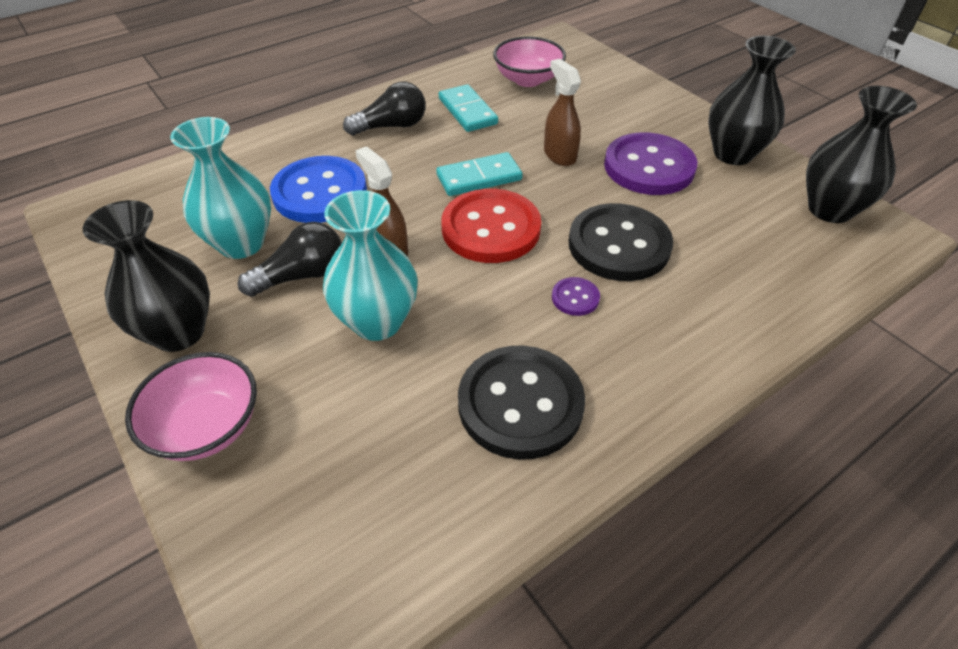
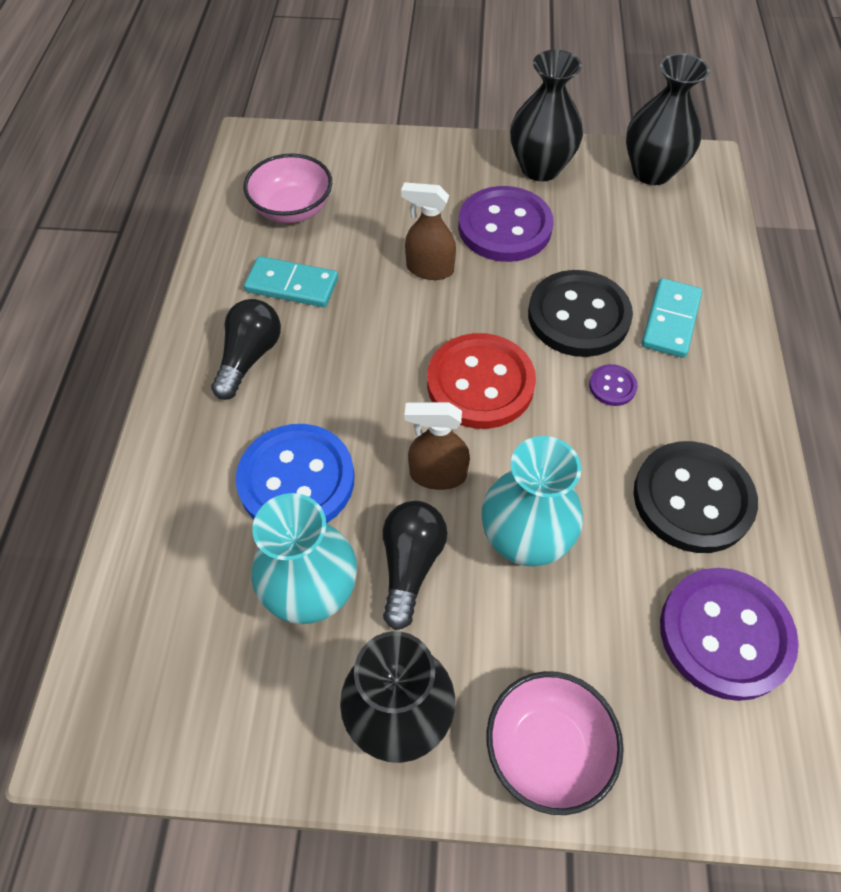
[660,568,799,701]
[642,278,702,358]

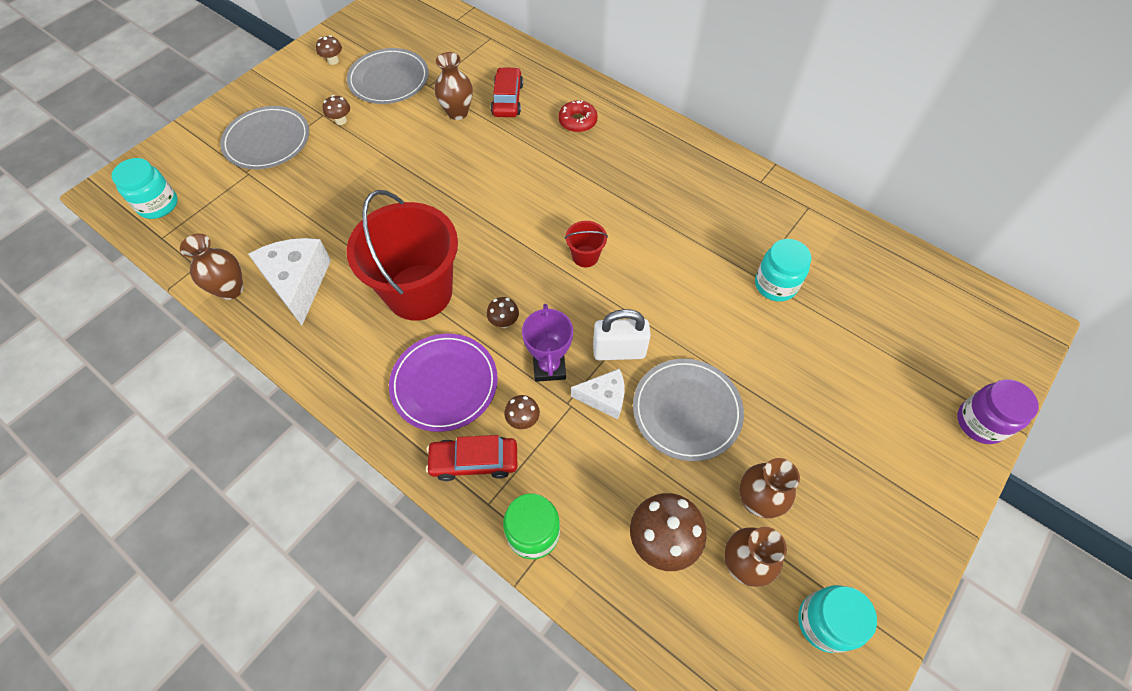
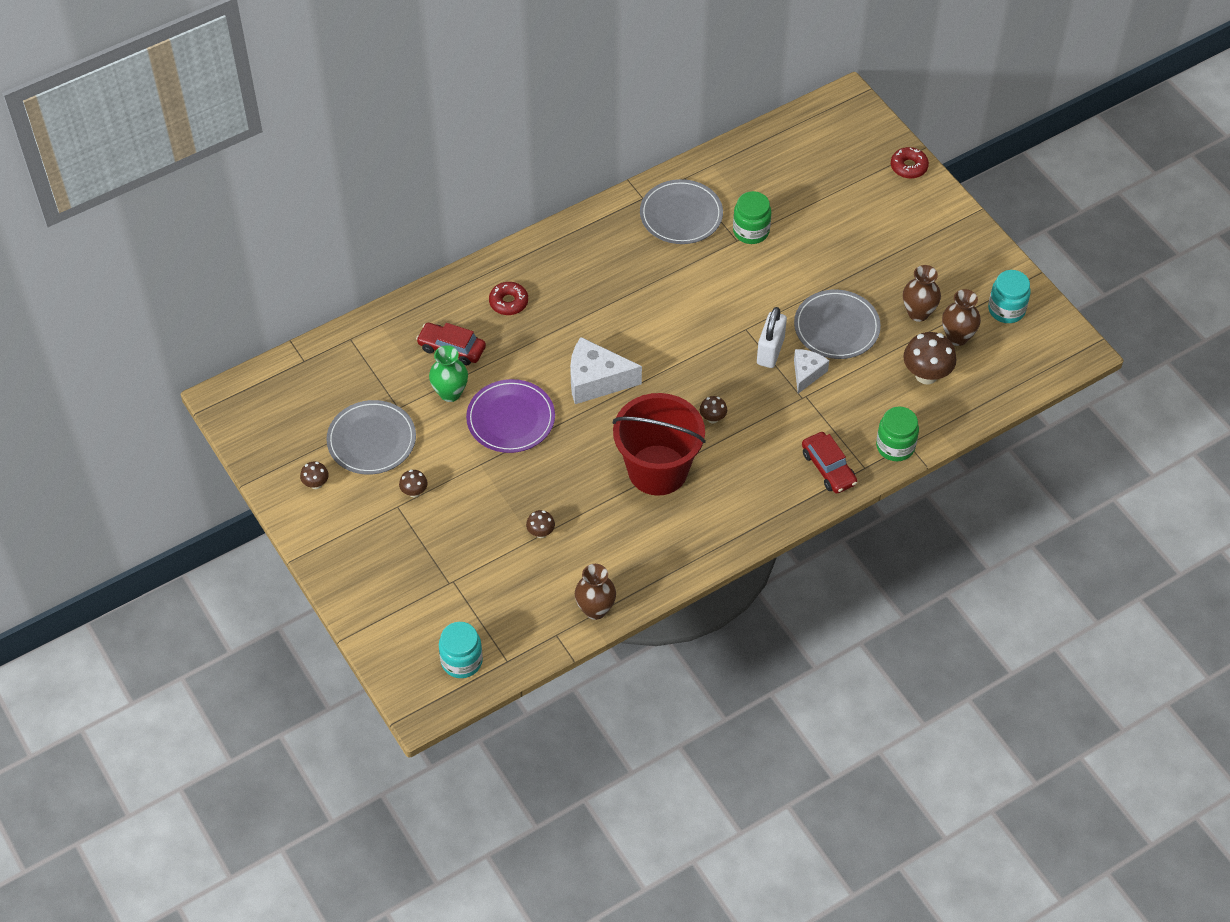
[522,304,573,382] (first image)
[565,221,608,267] (first image)
[640,179,723,244]
[570,337,642,404]
[466,379,555,453]
[526,510,555,538]
[891,147,929,179]
[429,345,468,402]
[733,191,771,244]
[802,432,857,493]

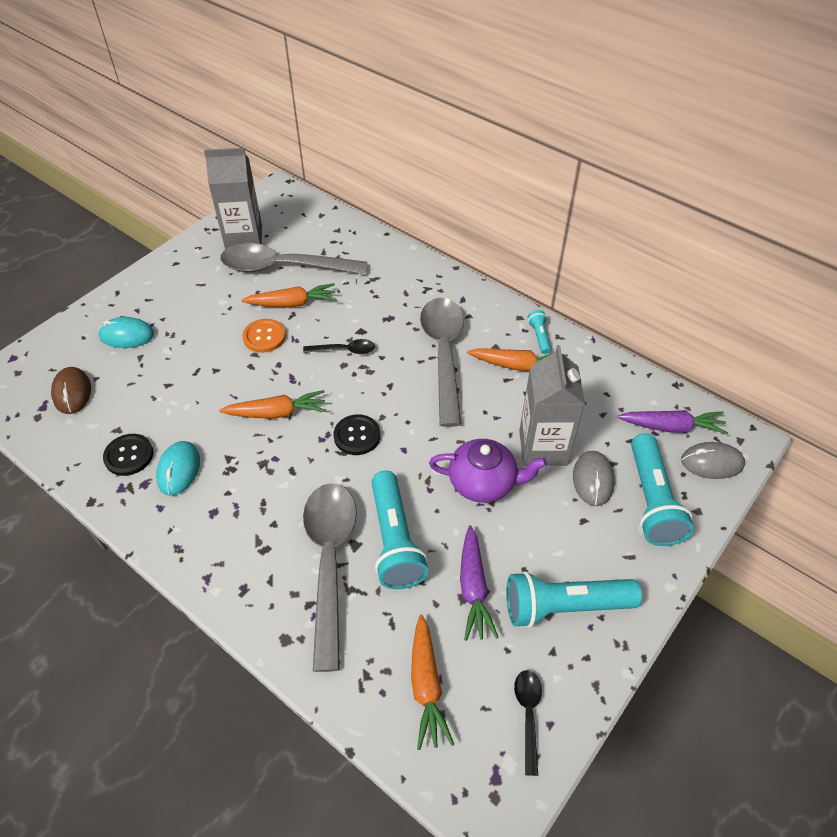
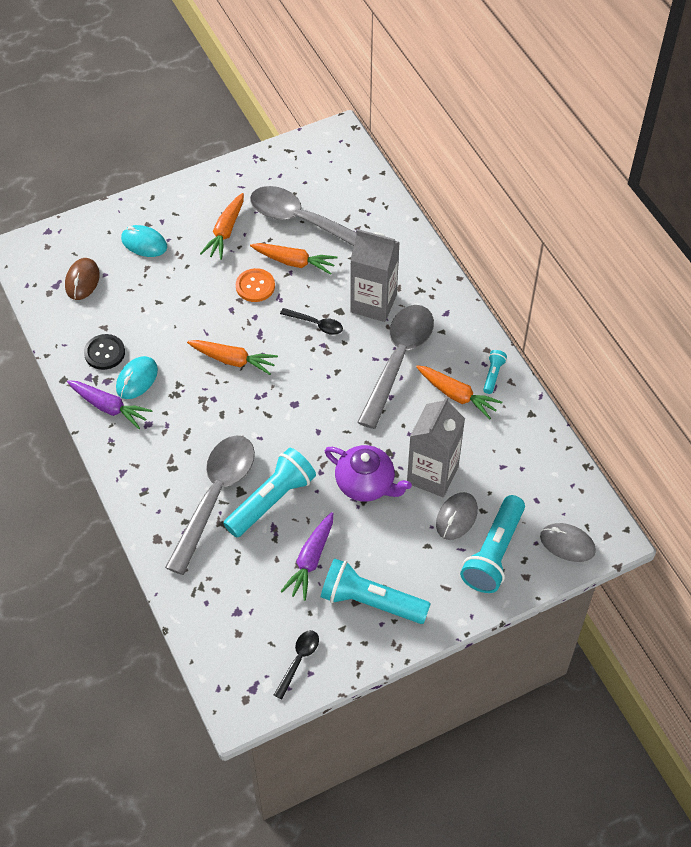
[333,414,381,455] (first image)
[350,229,400,322]
[200,193,244,260]
[67,380,152,429]
[223,448,316,538]

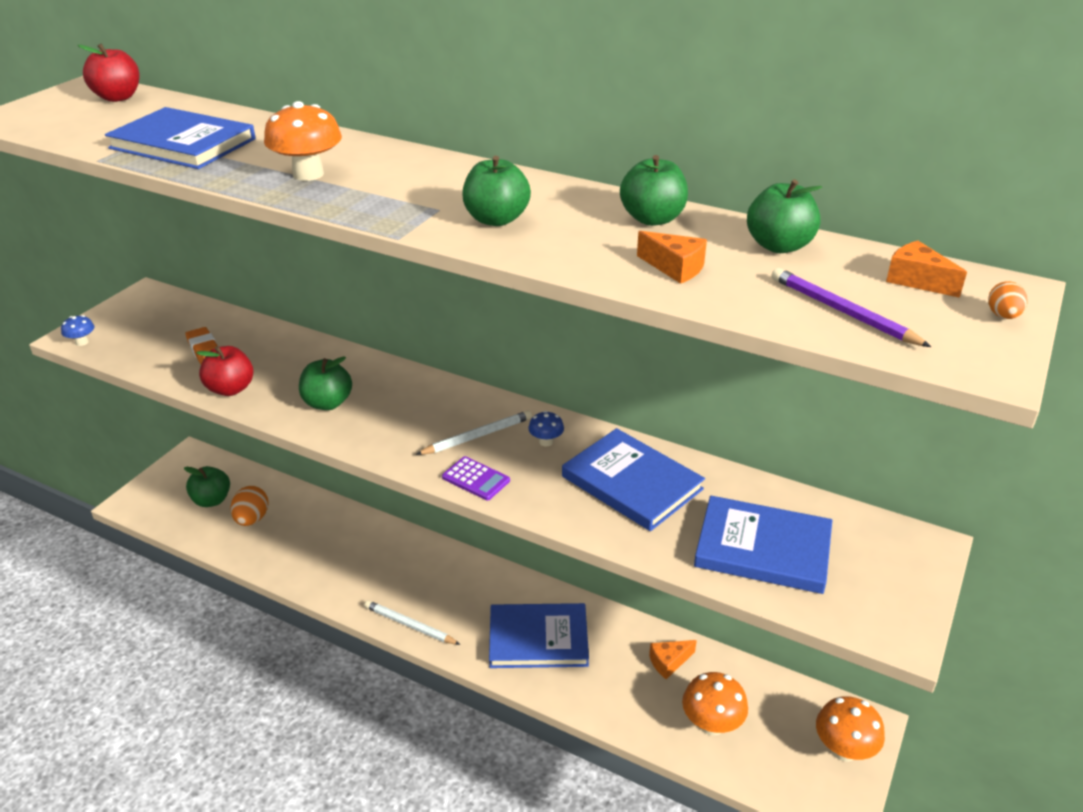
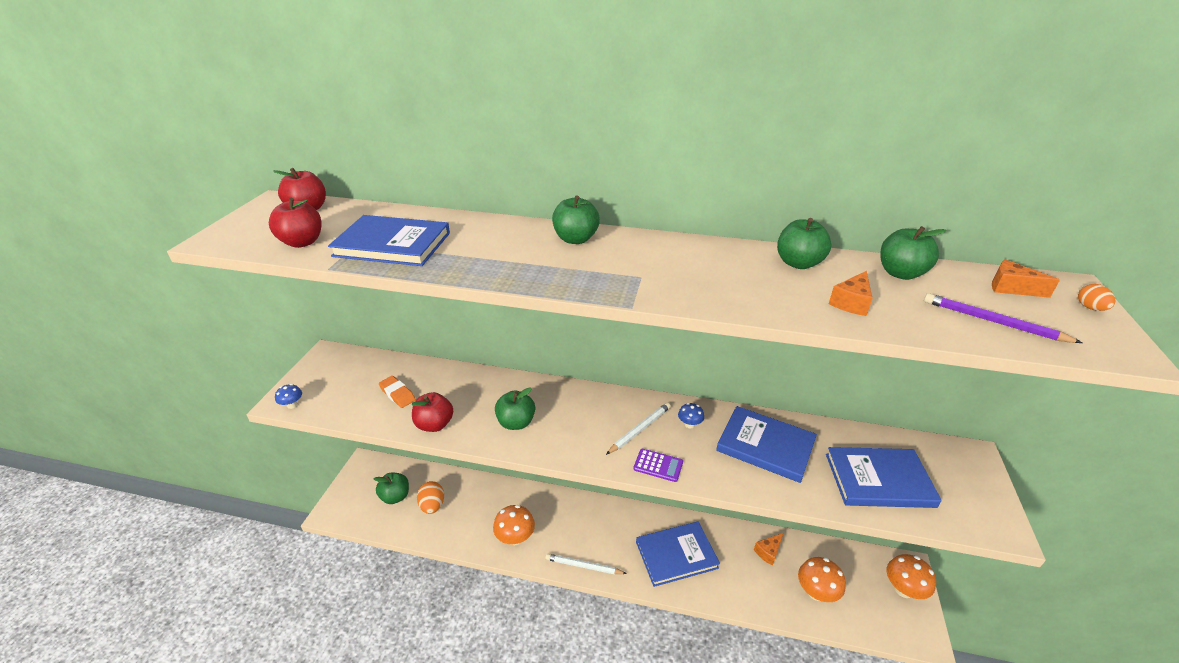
[269,198,321,248]
[493,505,535,545]
[552,195,600,244]
[829,271,872,316]

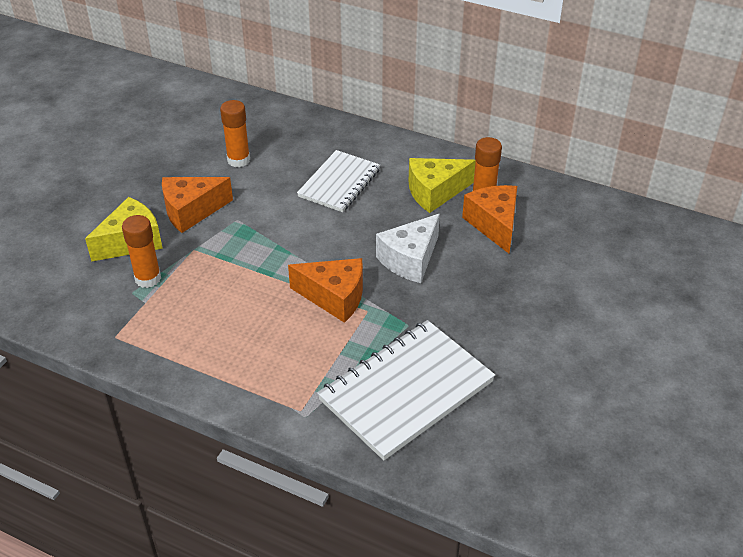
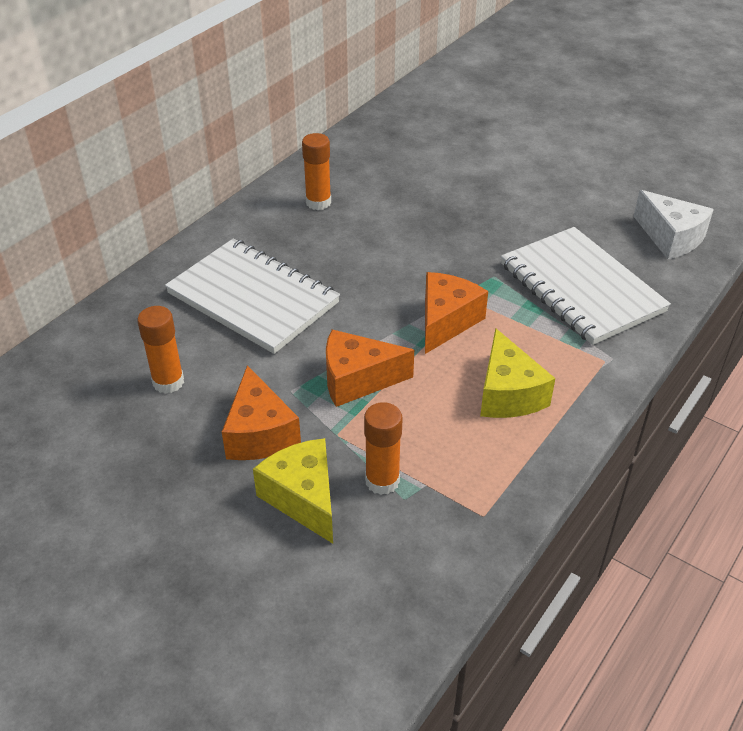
[633,190,714,259]
[480,328,555,418]
[326,329,414,407]
[165,239,340,354]

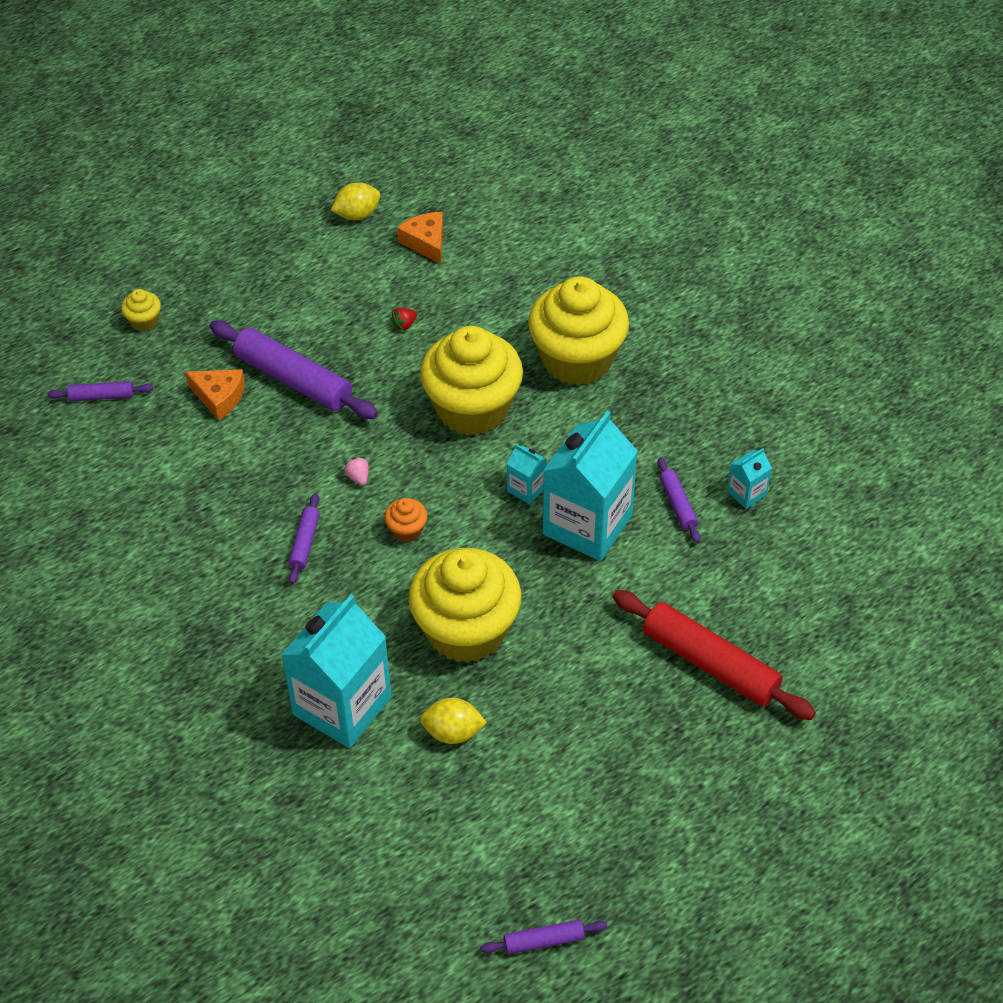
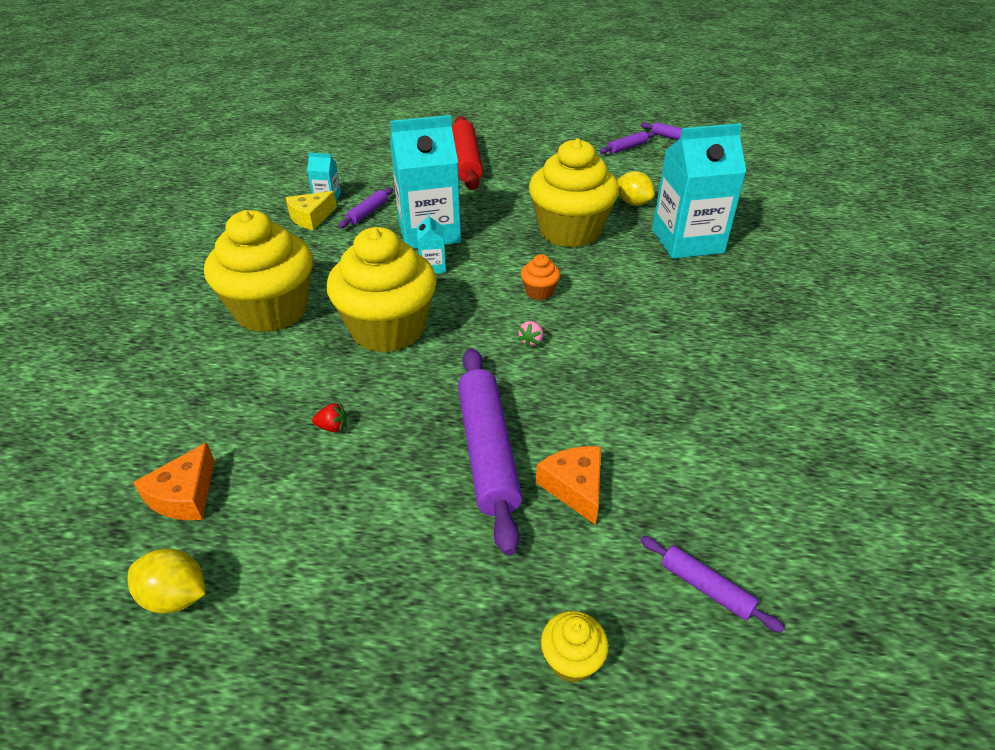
[286,191,337,230]
[599,131,656,154]

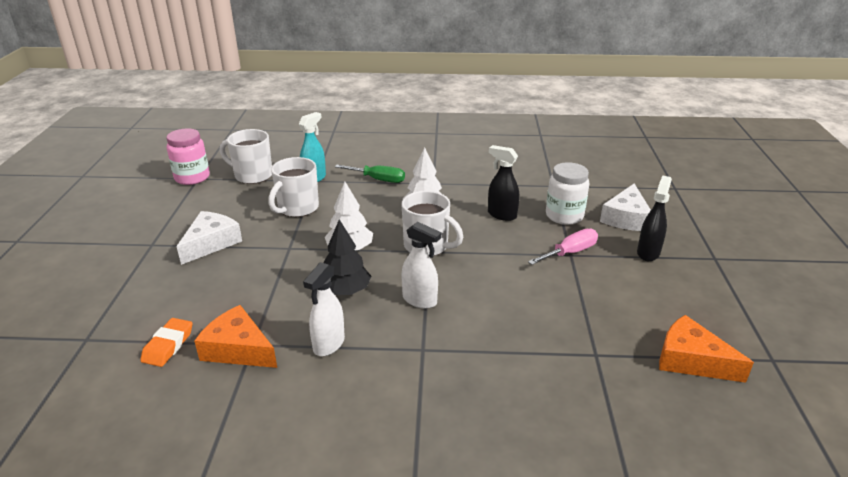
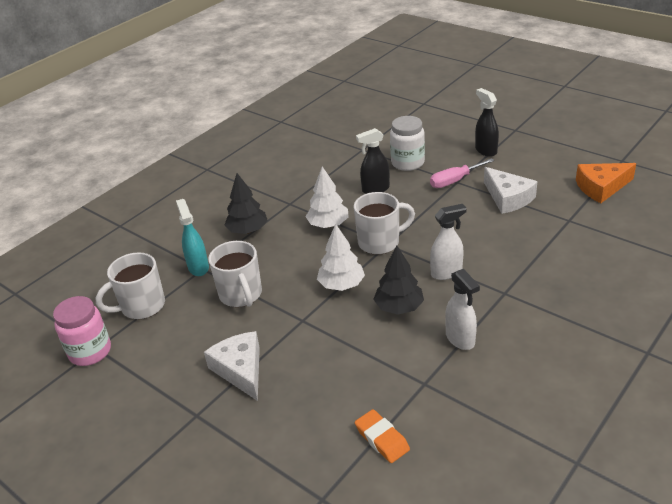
[194,305,277,368] (first image)
[484,167,538,214]
[224,173,268,234]
[430,158,494,188]

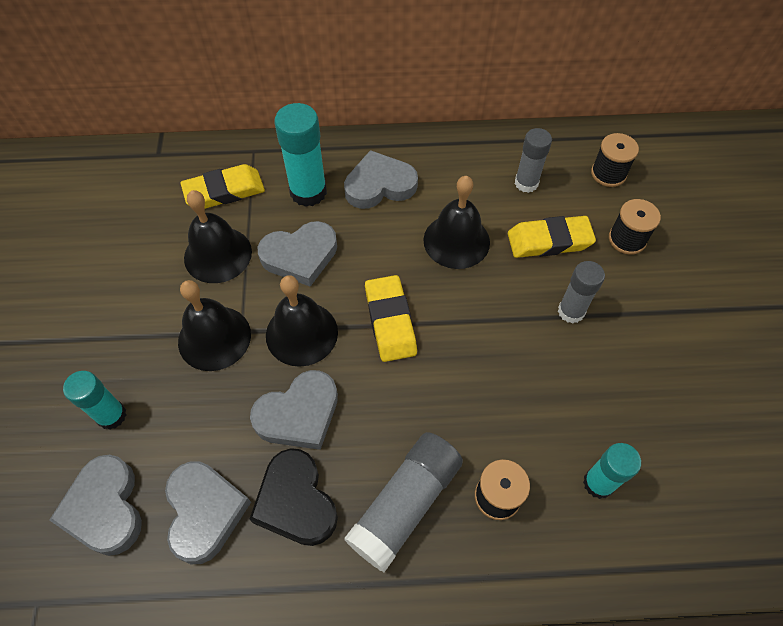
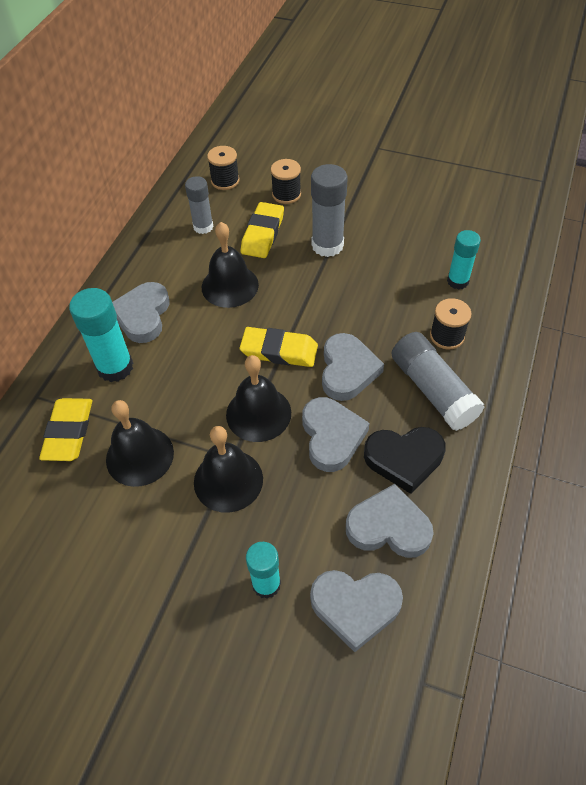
[322,333,384,401]
[311,164,348,257]

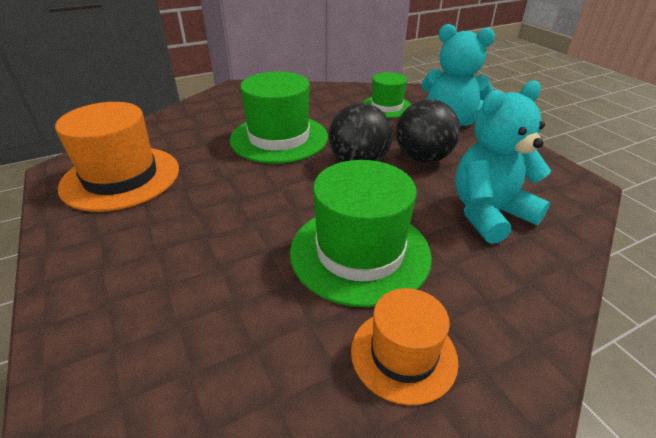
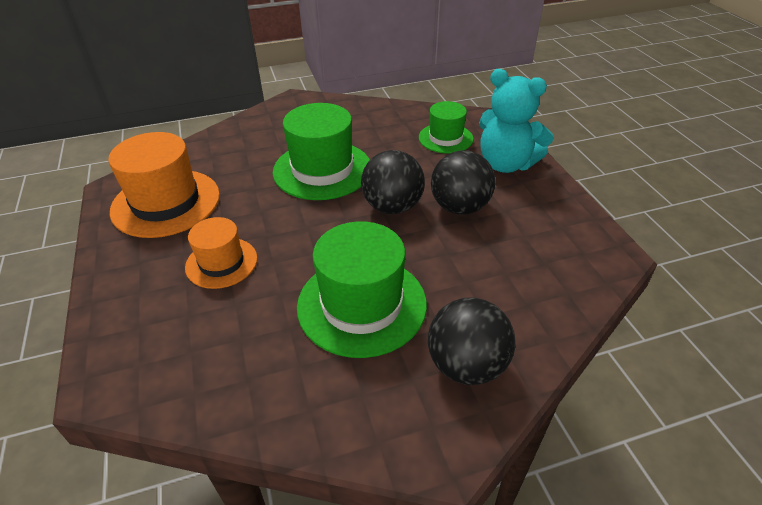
[455,80,551,244] (first image)
[428,297,516,385]
[185,217,257,289]

